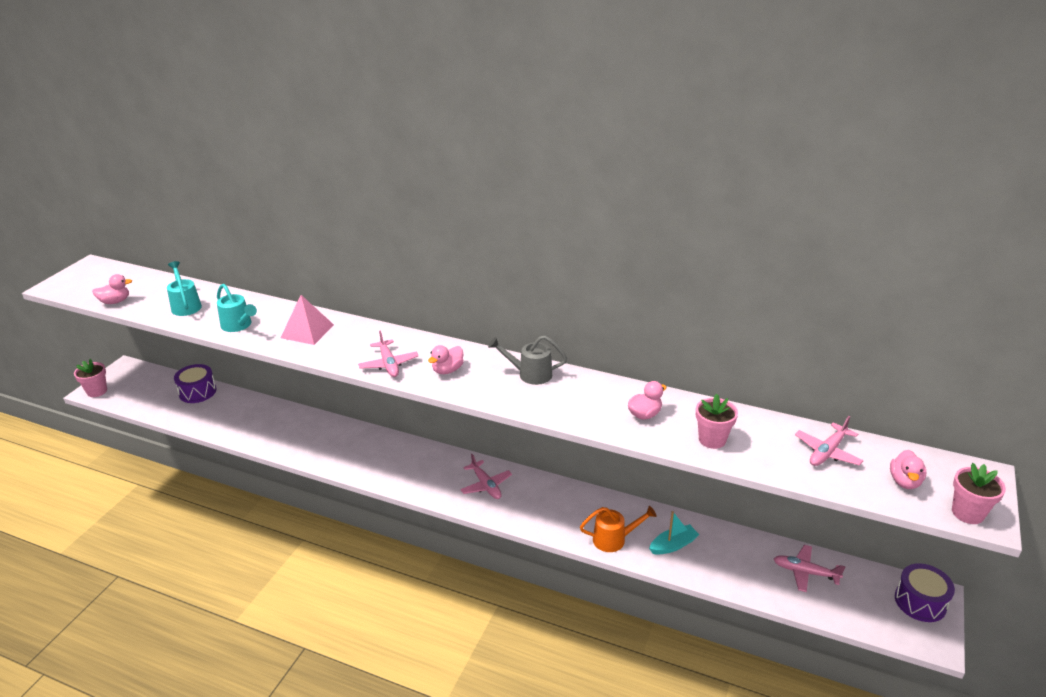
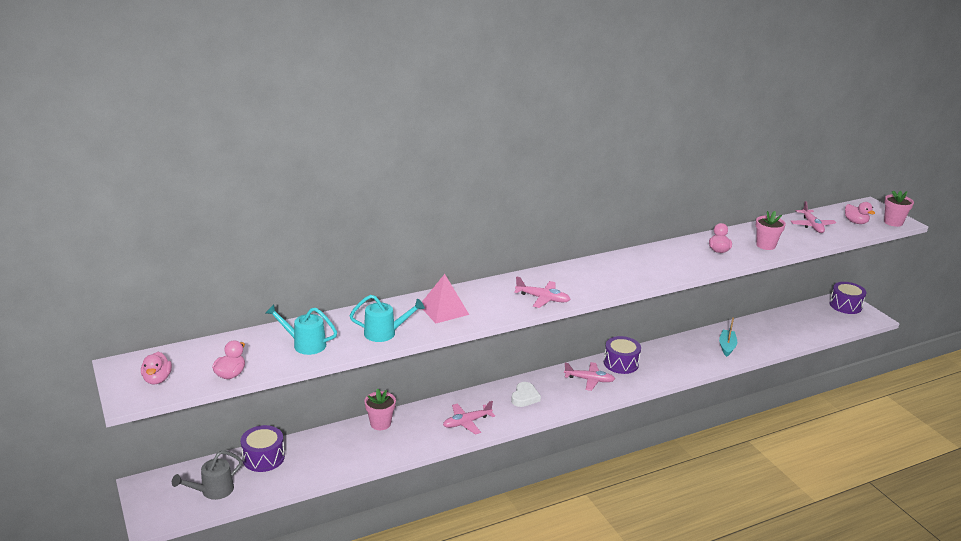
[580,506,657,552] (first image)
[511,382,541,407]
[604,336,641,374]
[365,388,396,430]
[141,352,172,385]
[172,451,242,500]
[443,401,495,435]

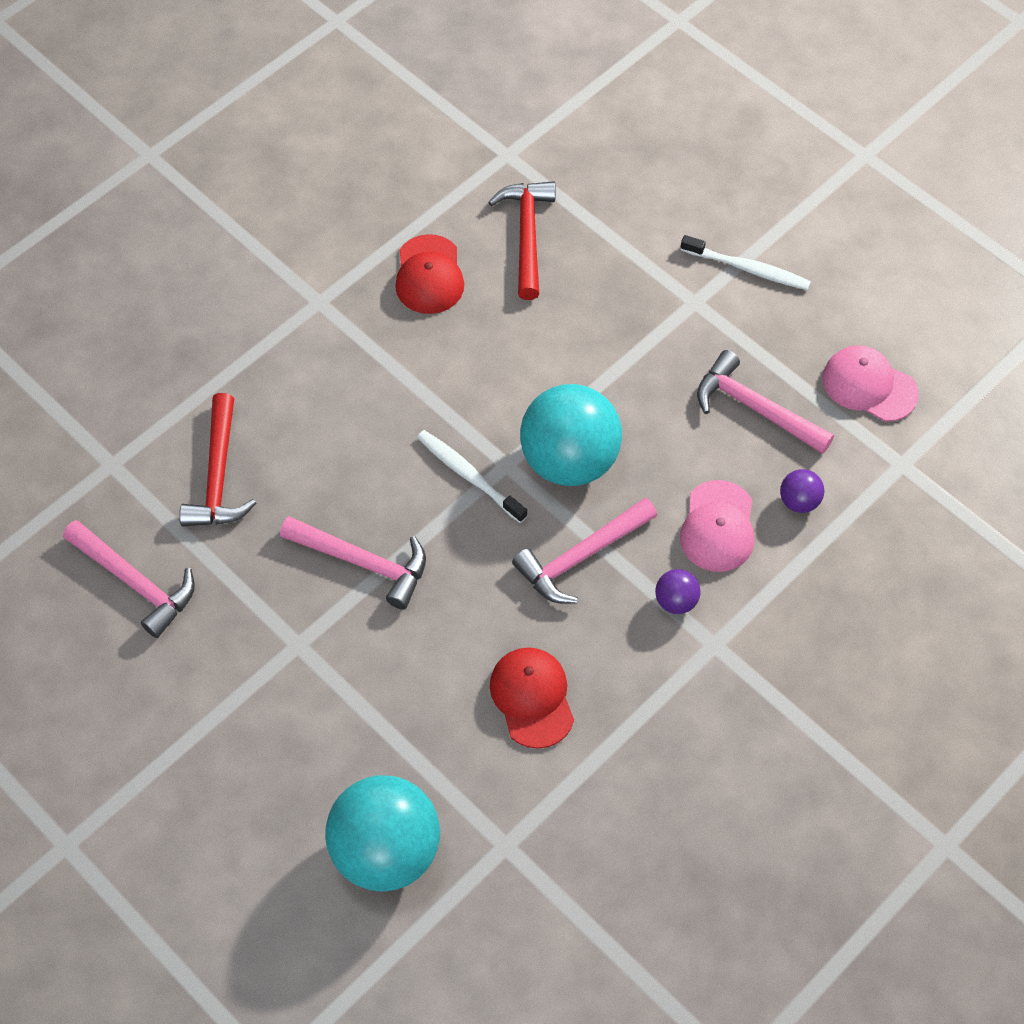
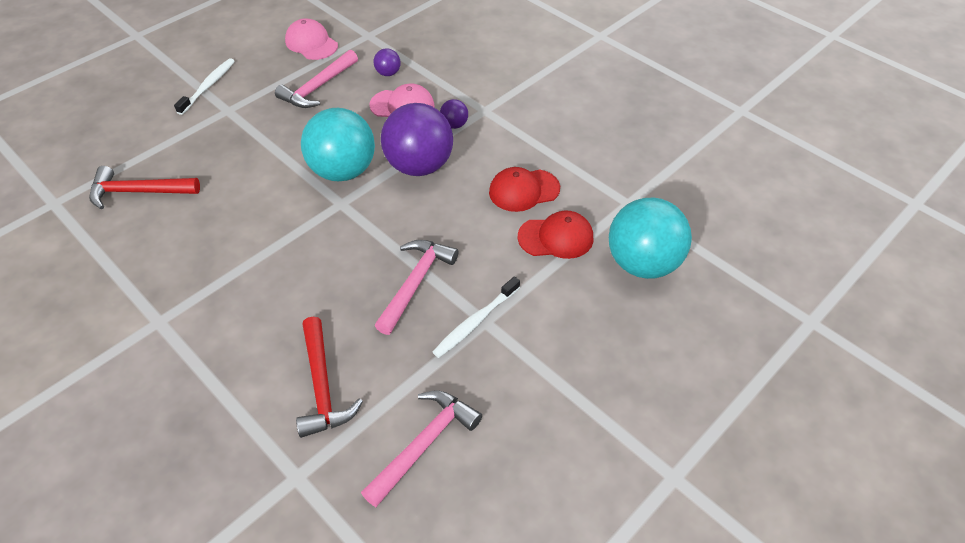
[518,211,593,259]
[433,276,520,358]
[381,103,453,176]
[296,317,363,438]
[285,18,338,60]

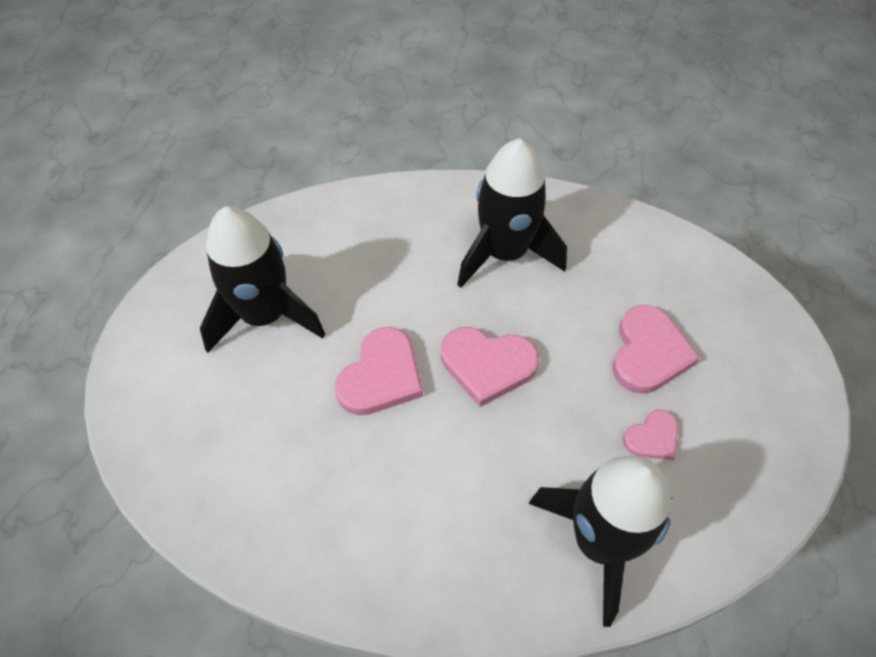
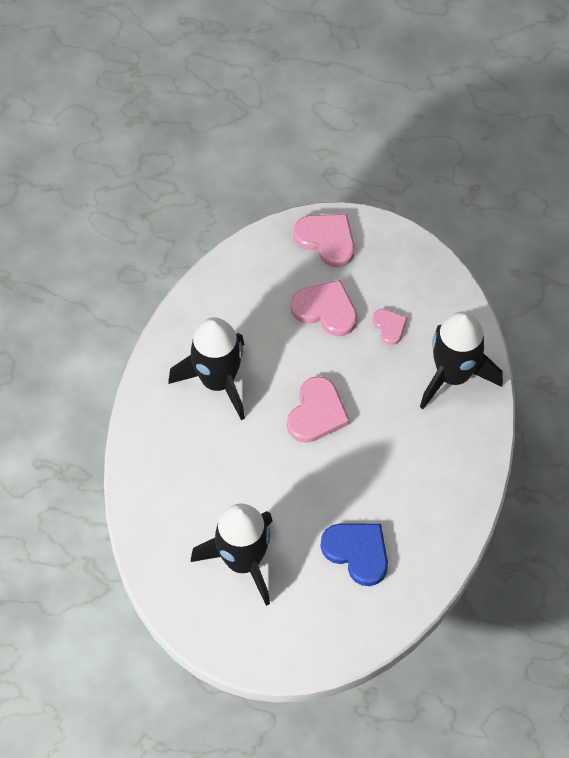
[320,524,388,586]
[293,214,355,267]

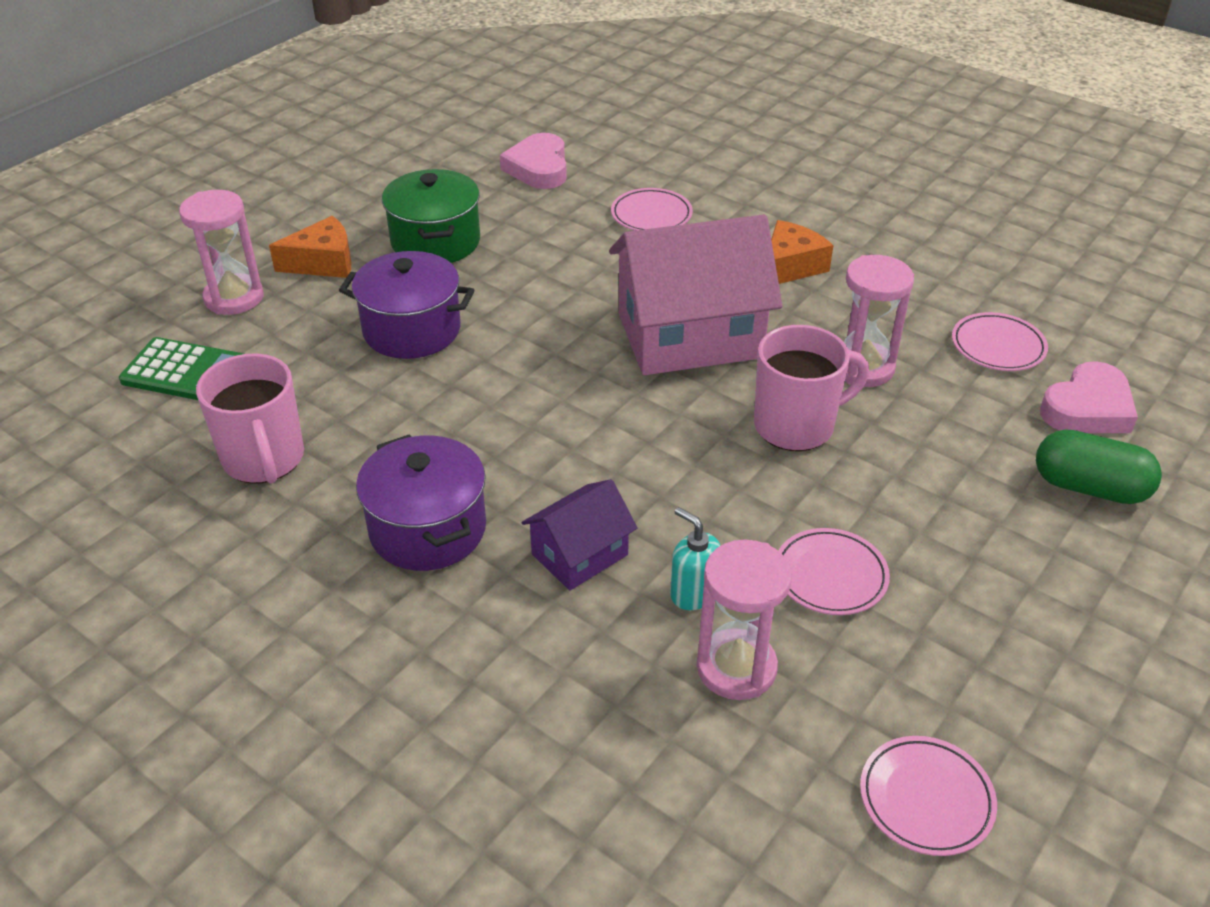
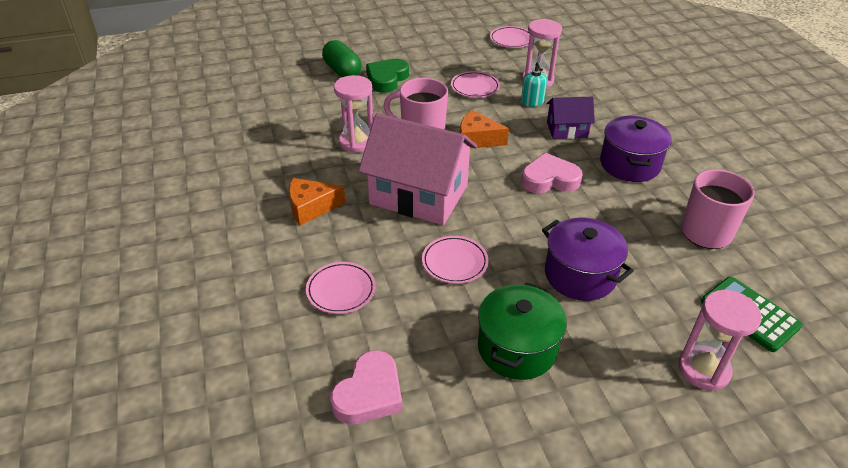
[366,59,409,93]
[460,110,509,148]
[422,236,488,284]
[521,153,583,193]

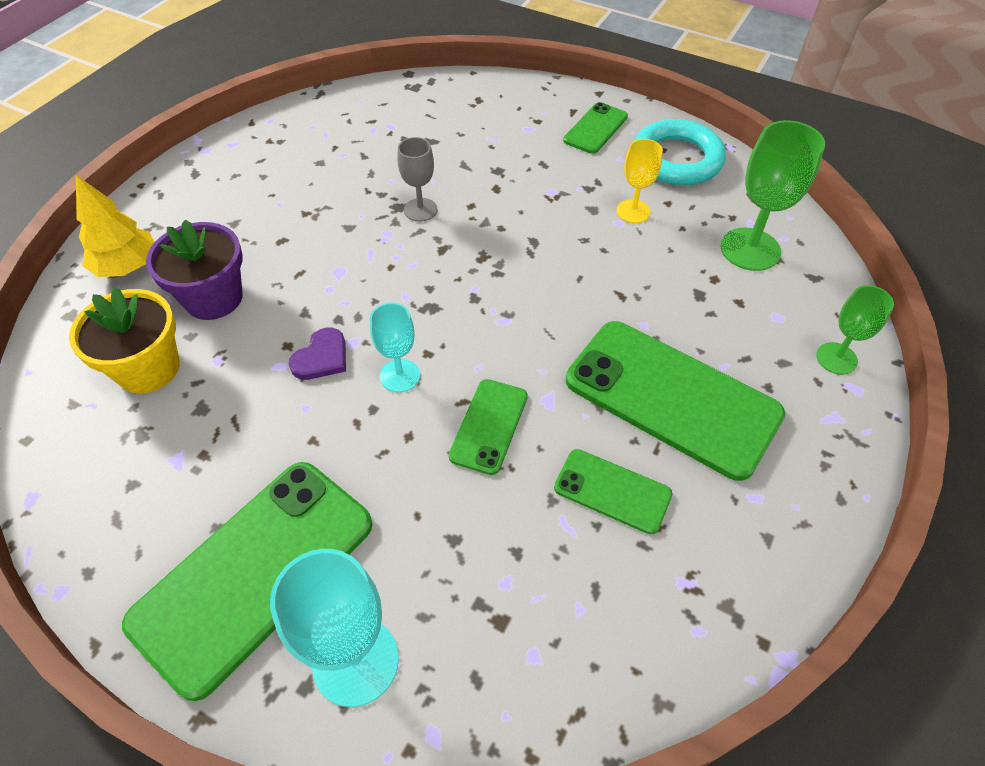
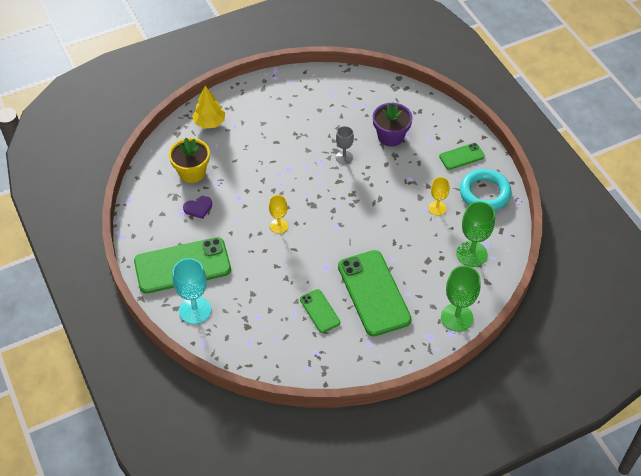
[449,379,528,475] (first image)
[373,103,413,147]
[183,196,212,219]
[269,195,288,234]
[441,266,481,332]

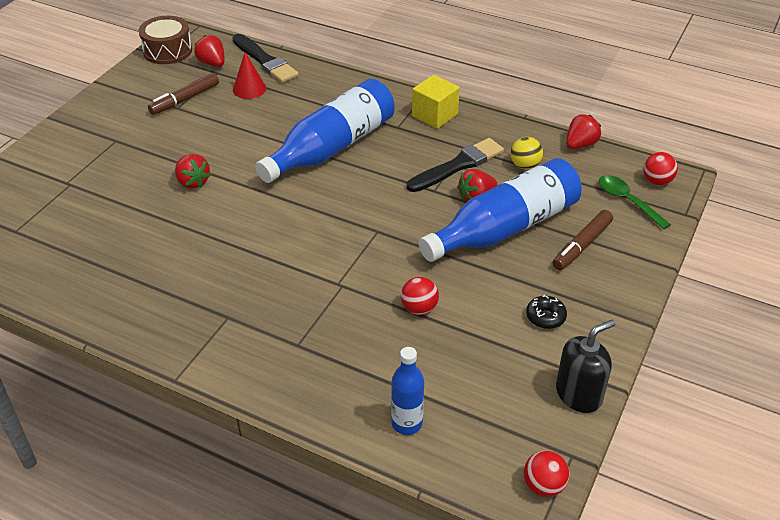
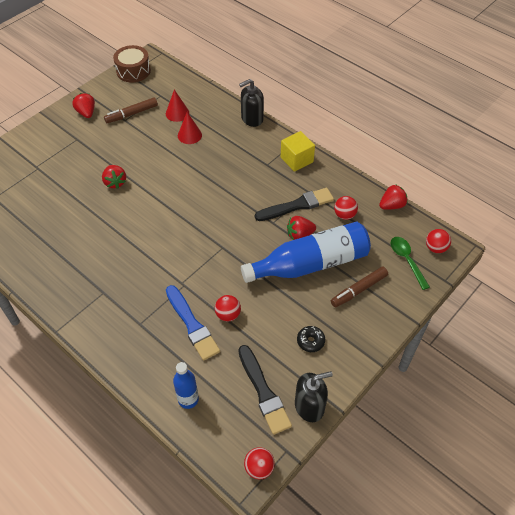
[255,79,395,183] (first image)
[166,285,220,361]
[178,112,202,144]
[239,79,264,127]
[73,93,95,118]
[238,345,292,435]
[334,196,358,220]

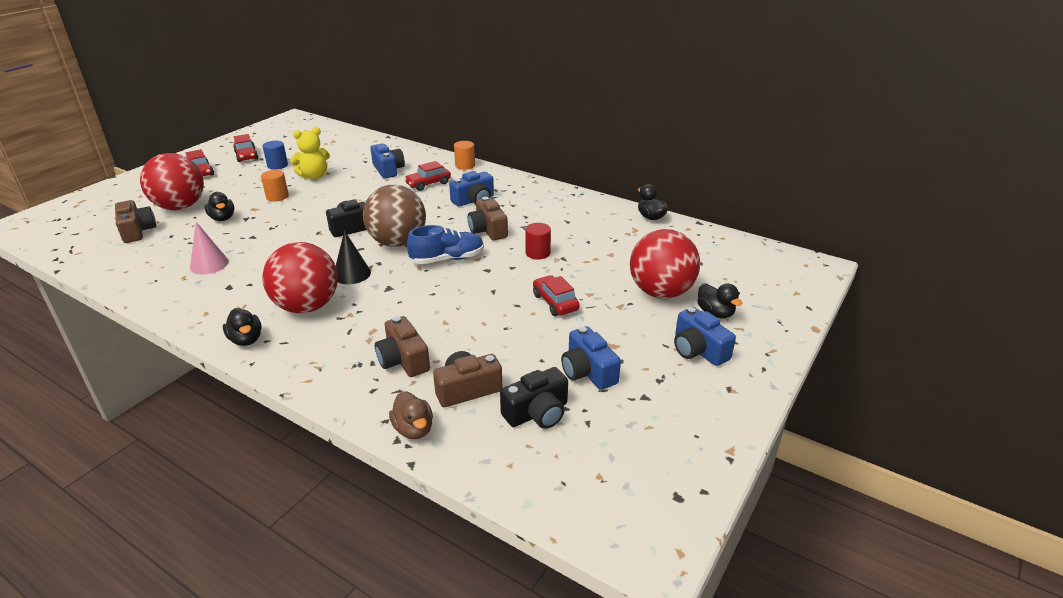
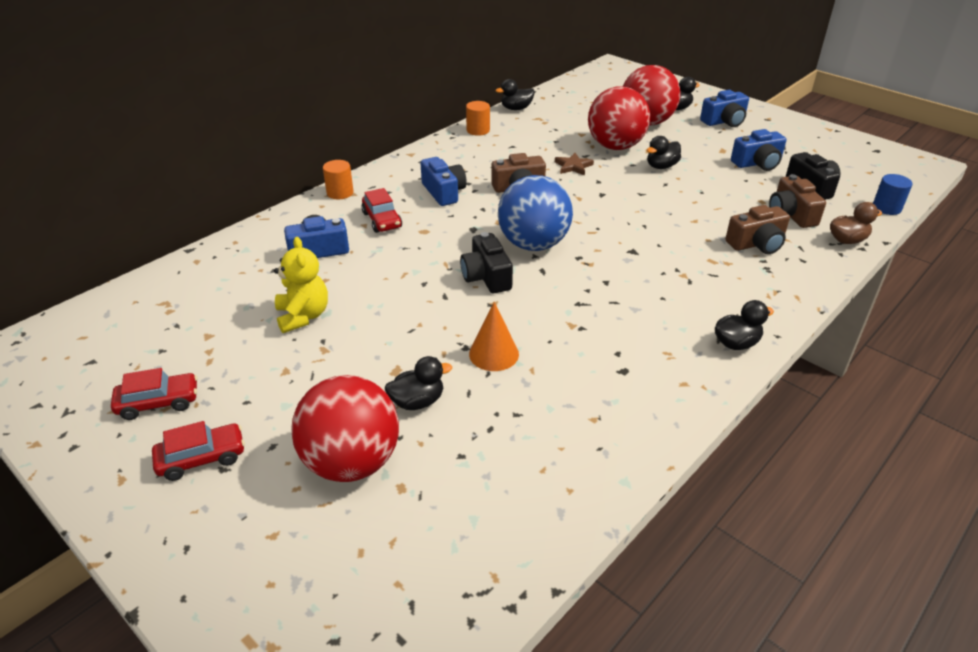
[115,200,156,243] (first image)
[190,222,229,274] (first image)
[336,231,371,284] (first image)
[407,225,484,264] (first image)
[469,302,519,371]
[466,101,490,136]
[873,174,912,215]
[588,86,650,150]
[555,153,594,176]
[647,136,681,169]
[498,175,573,251]

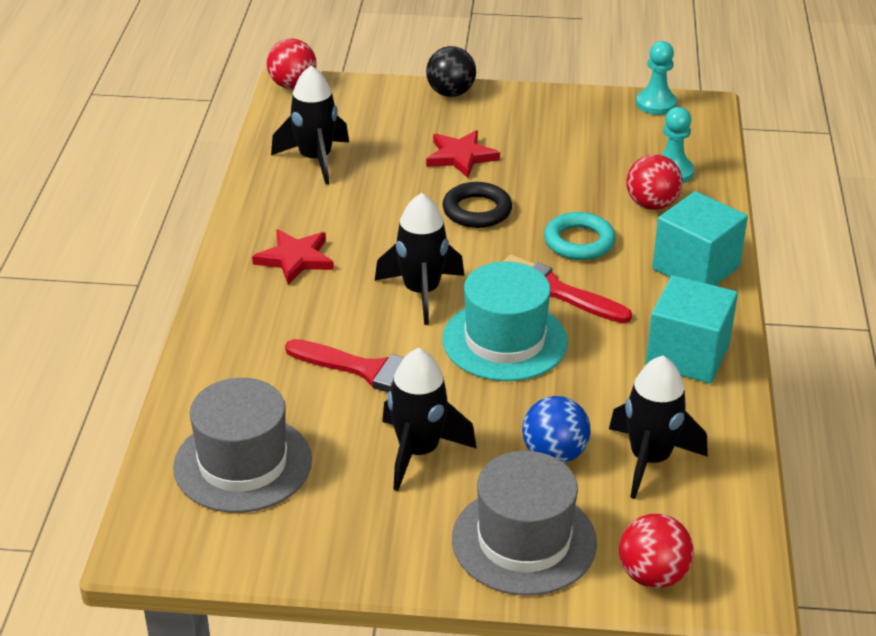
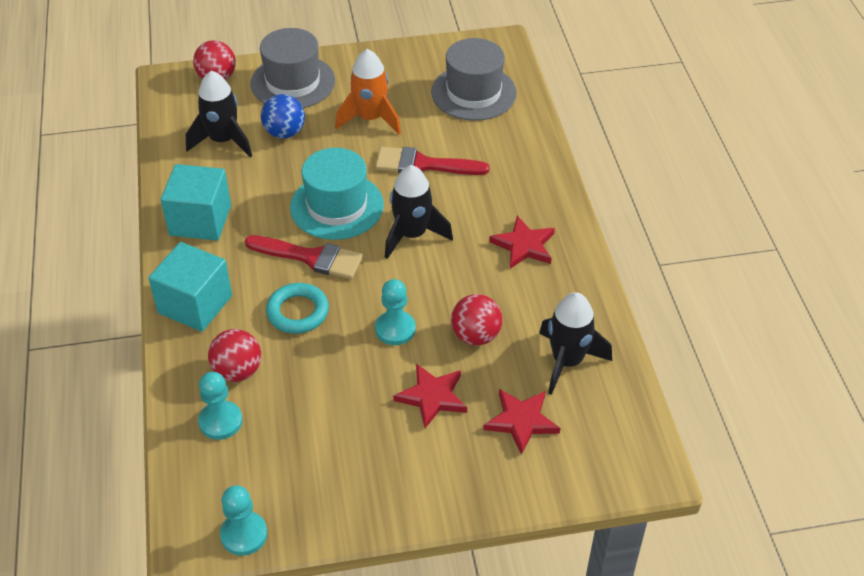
[426,46,476,97] (first image)
[483,389,560,455]
[451,294,503,345]
[375,279,416,345]
[335,49,401,134]

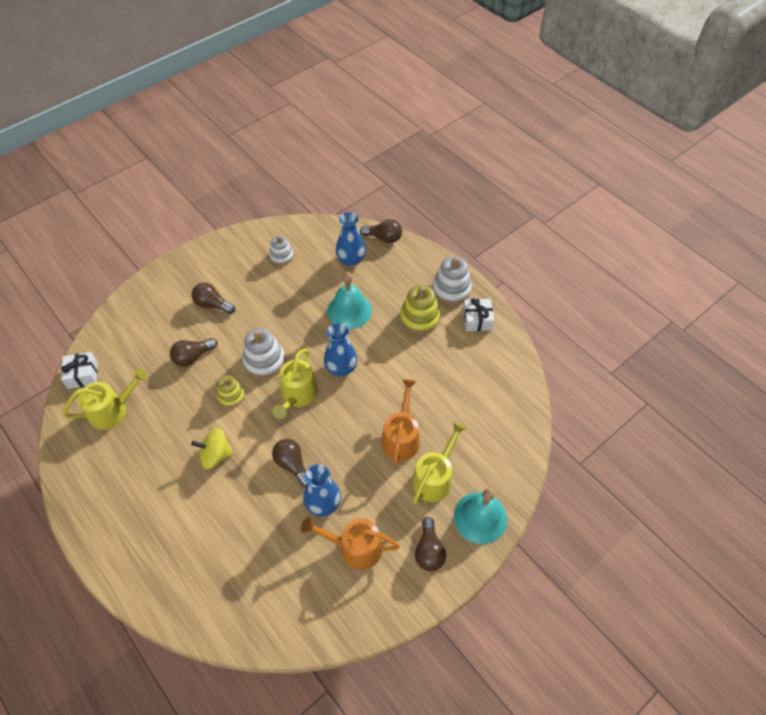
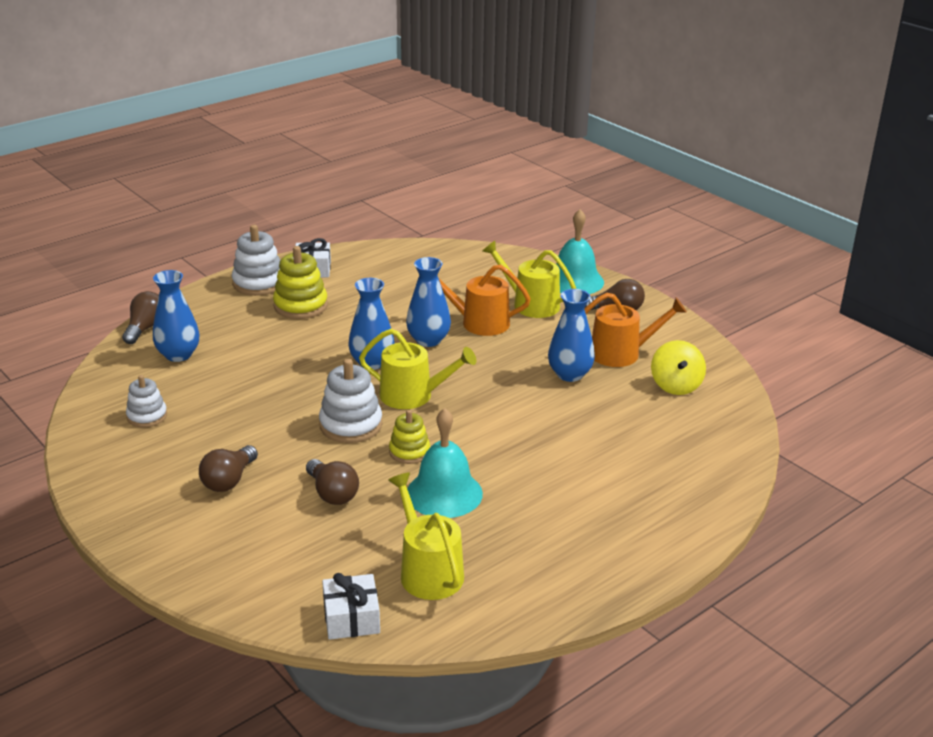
[272,439,307,487] (first image)
[406,257,451,347]
[651,340,706,395]
[407,408,483,518]
[584,293,687,367]

